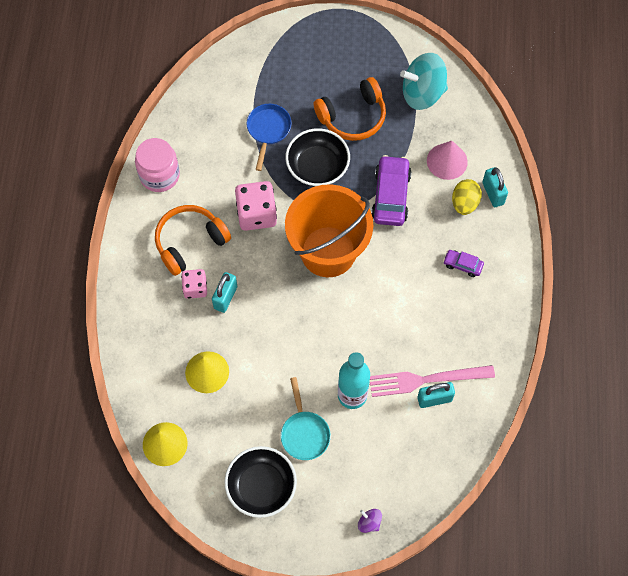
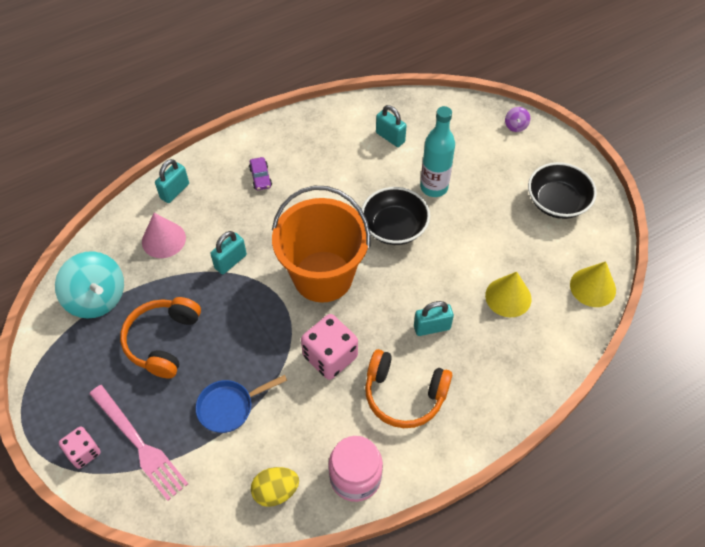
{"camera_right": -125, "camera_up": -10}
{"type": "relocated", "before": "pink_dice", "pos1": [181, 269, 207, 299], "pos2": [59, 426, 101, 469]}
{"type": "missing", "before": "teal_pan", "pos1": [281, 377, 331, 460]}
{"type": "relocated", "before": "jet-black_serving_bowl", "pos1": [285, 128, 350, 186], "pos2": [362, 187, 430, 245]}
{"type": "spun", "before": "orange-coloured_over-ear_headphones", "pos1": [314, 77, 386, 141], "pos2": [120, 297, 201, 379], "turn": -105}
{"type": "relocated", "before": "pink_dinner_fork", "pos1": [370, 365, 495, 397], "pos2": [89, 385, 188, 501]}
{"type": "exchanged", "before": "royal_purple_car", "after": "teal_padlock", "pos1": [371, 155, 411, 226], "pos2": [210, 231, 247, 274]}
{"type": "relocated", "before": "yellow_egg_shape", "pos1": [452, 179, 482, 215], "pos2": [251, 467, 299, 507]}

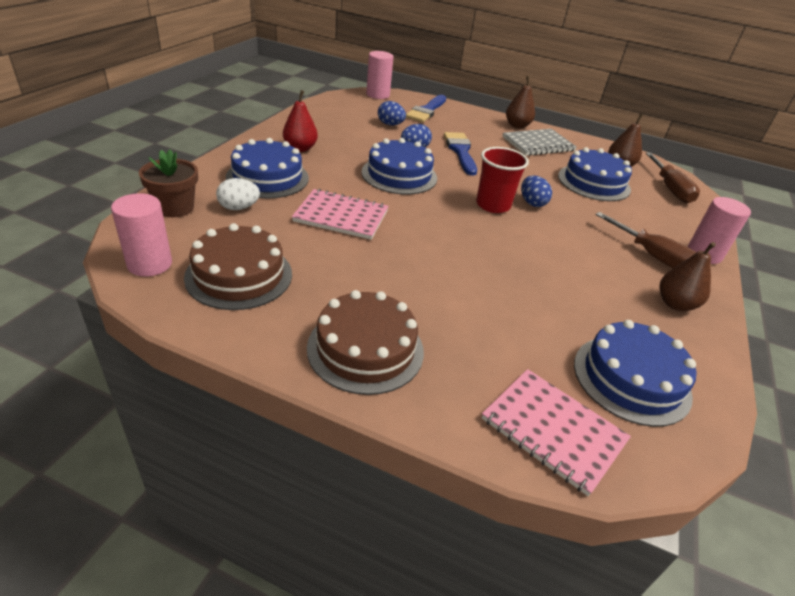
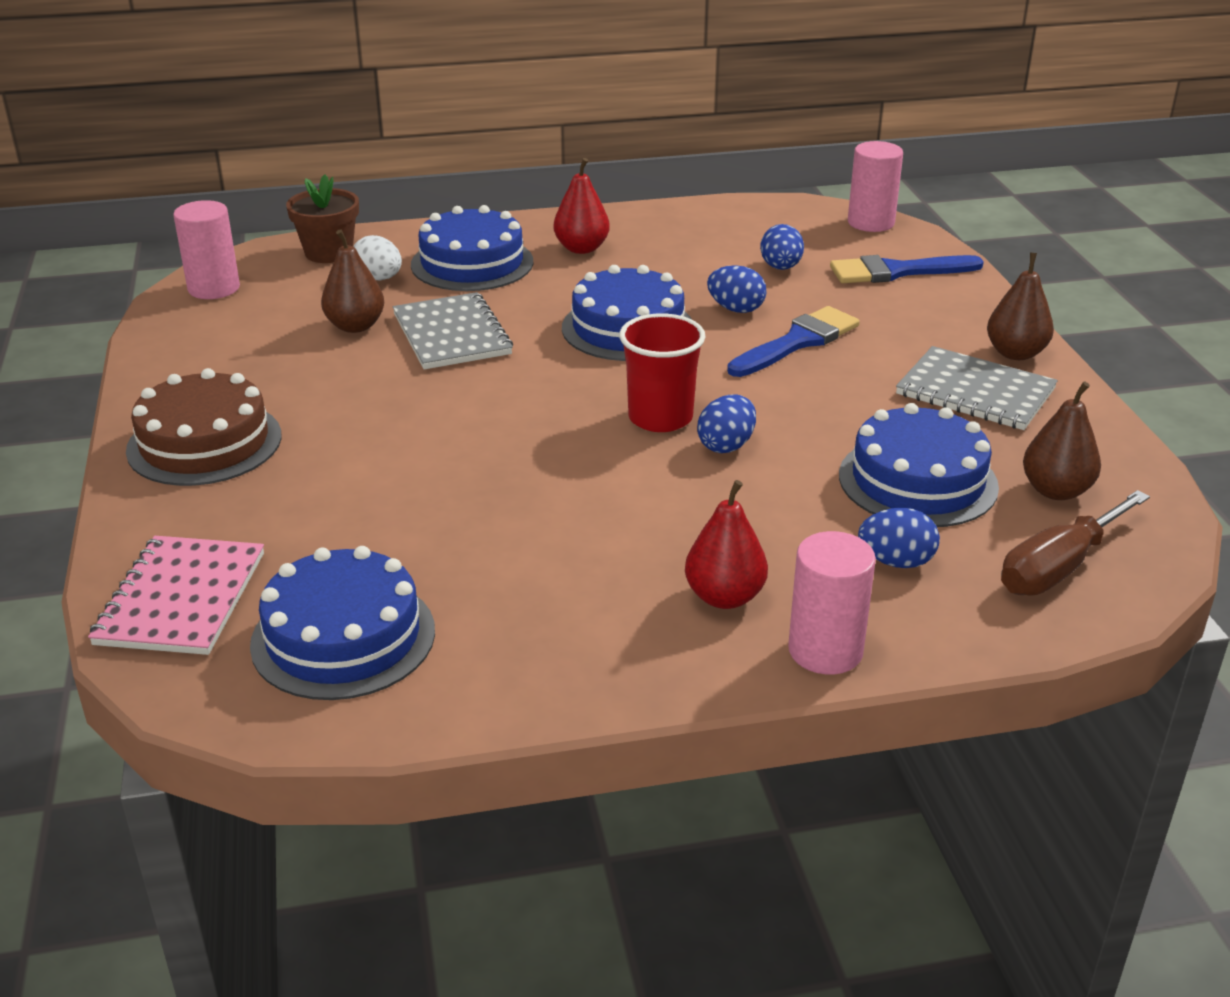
{"camera_right": 60, "camera_up": -5}
{"type": "missing", "before": "brown_cake", "pos1": [184, 223, 292, 310]}
{"type": "colour", "before": "pink_exercise_book", "after": "gray_exercise_book", "pos1": [292, 189, 389, 240], "pos2": [393, 292, 513, 370]}
{"type": "exchanged", "before": "brown_screwdriver", "after": "red_toy_pear", "pos1": [595, 212, 696, 268], "pos2": [685, 480, 768, 609]}
{"type": "relocated", "before": "brown_toy_pear", "pos1": [659, 242, 716, 311], "pos2": [321, 229, 384, 333]}
{"type": "appeared", "after": "royal_blue_egg_shape", "pos2": [858, 508, 940, 568]}

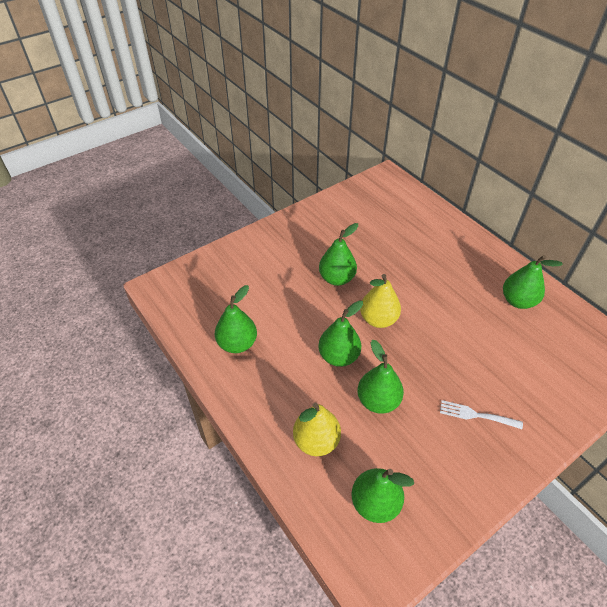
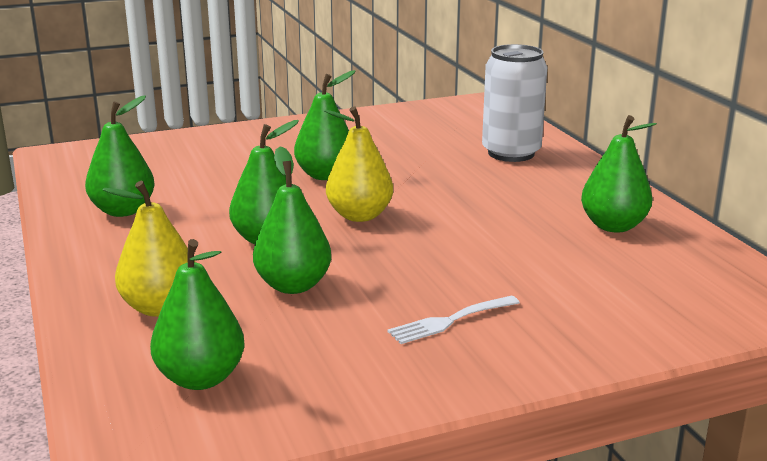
{"camera_right": 15, "camera_up": -25}
{"type": "spun", "before": "white_dinner_fork", "pos1": [440, 400, 523, 429], "pos2": [387, 295, 520, 344], "turn": -60}
{"type": "appeared", "after": "white_can", "pos2": [482, 44, 547, 162]}

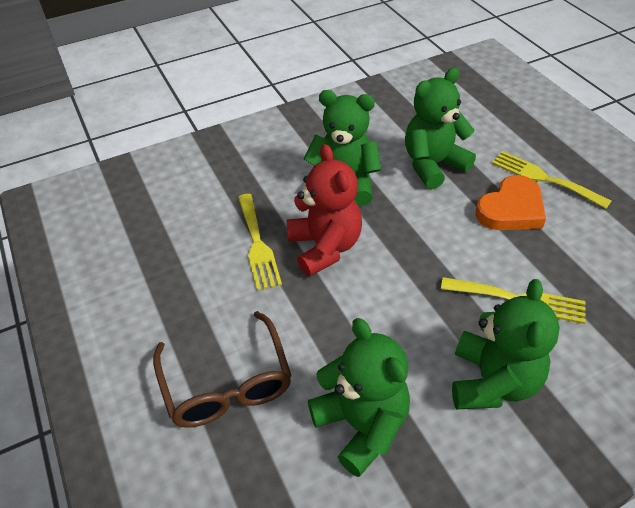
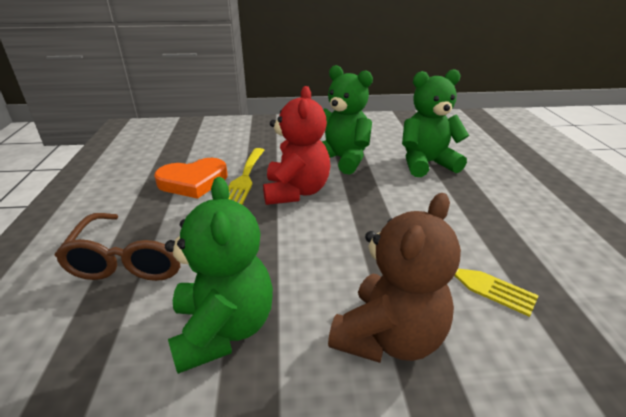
{"camera_right": 20, "camera_up": -15}
{"type": "colour", "before": "leaf-green_stuffed_bear", "after": "brown_stuffed_bear", "pos1": [452, 279, 560, 409], "pos2": [328, 193, 461, 363]}
{"type": "relocated", "before": "orange-coloured_heart", "pos1": [475, 175, 546, 230], "pos2": [154, 158, 227, 199]}
{"type": "missing", "before": "yellow_dinner_fork", "pos1": [492, 151, 611, 209]}

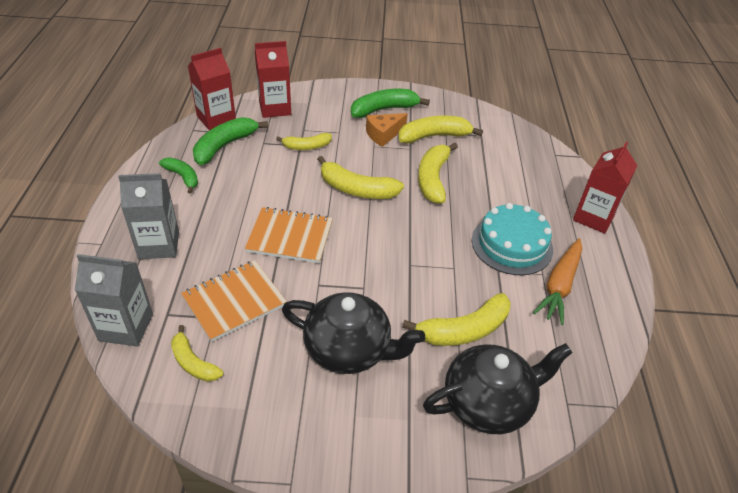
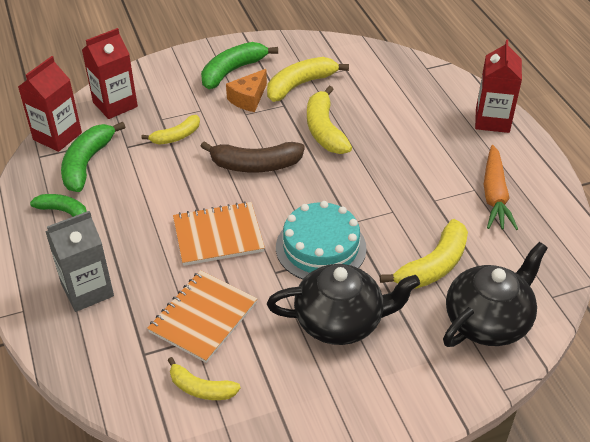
{"camera_right": -20, "camera_up": 0}
{"type": "missing", "before": "gray_milk_carton", "pos1": [75, 254, 153, 347]}
{"type": "colour", "before": "yellow_banana_fruit", "after": "brown_banana_fruit", "pos1": [317, 156, 404, 199], "pos2": [200, 141, 305, 173]}
{"type": "relocated", "before": "teal_cake", "pos1": [472, 203, 553, 275], "pos2": [276, 201, 367, 279]}

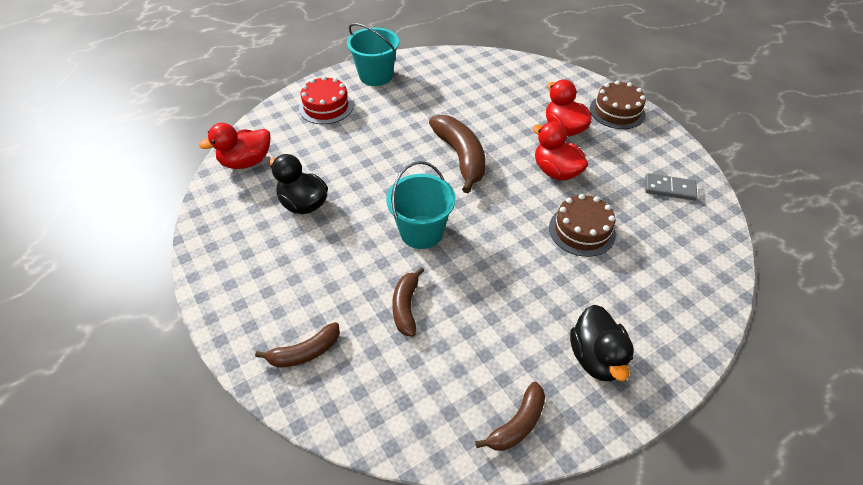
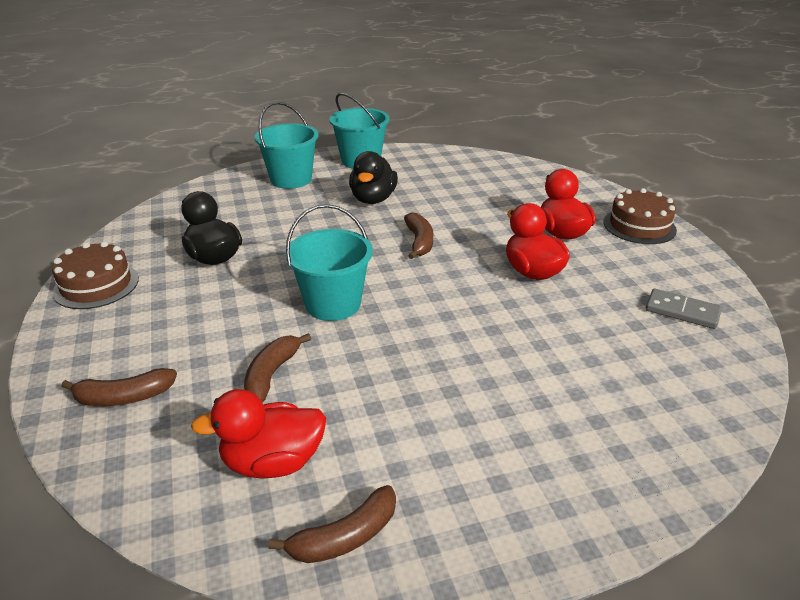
{"camera_right": 15, "camera_up": -15}
{"type": "relocated", "before": "red_rubber_duck", "pos1": [199, 123, 270, 169], "pos2": [191, 389, 326, 479]}
{"type": "exchanged", "before": "red_cake", "after": "teal_pail", "pos1": [299, 76, 353, 124], "pos2": [254, 102, 319, 189]}
{"type": "size", "before": "brown_banana_fruit", "pos1": [429, 115, 486, 193], "pos2": [404, 212, 433, 259], "scale": 0.59}
{"type": "relocated", "before": "brown_cake", "pos1": [549, 194, 616, 257], "pos2": [52, 241, 139, 309]}
{"type": "relocated", "before": "jet-black_rubber_duck", "pos1": [570, 305, 634, 382], "pos2": [349, 151, 398, 204]}

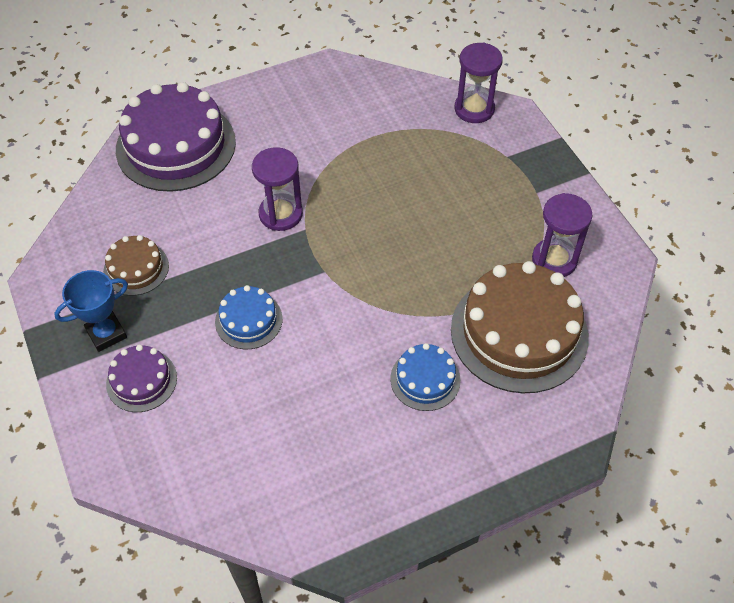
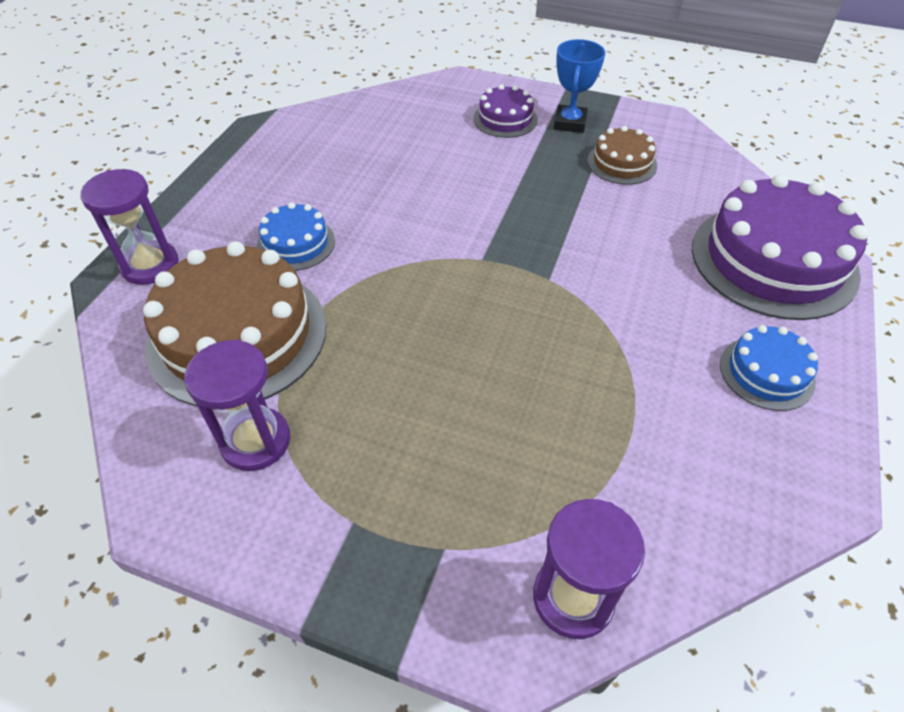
{"camera_right": 135, "camera_up": -5}
{"type": "relocated", "before": "royal_blue_cake", "pos1": [215, 285, 283, 349], "pos2": [720, 325, 818, 411]}
{"type": "relocated", "before": "royal_purple_sand_timer", "pos1": [252, 147, 303, 231], "pos2": [80, 169, 179, 285]}

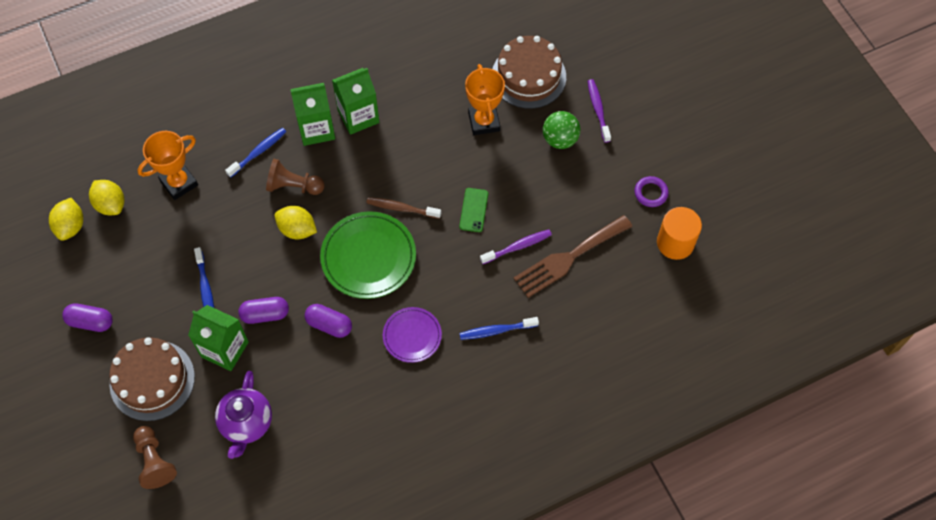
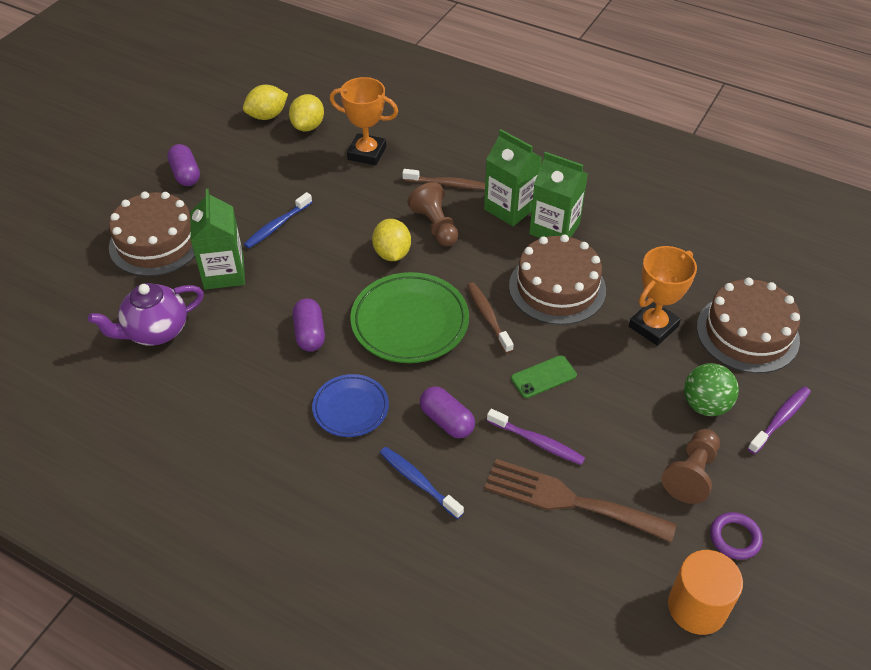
{"camera_right": 55, "camera_up": -15}
{"type": "relocated", "before": "brown_chess_pawn", "pos1": [133, 426, 177, 489], "pos2": [662, 429, 720, 504]}
{"type": "colour", "before": "royal_blue_toothbrush", "after": "brown_toothbrush", "pos1": [225, 128, 286, 178], "pos2": [402, 169, 485, 190]}
{"type": "relocated", "before": "royal_purple_capsule", "pos1": [238, 297, 289, 324], "pos2": [420, 386, 475, 438]}
{"type": "colour", "before": "royal_purple_dinner_plate", "after": "royal_blue_dinner_plate", "pos1": [383, 307, 442, 363], "pos2": [312, 374, 389, 437]}
{"type": "appeared", "after": "brown_cake", "pos2": [509, 234, 606, 325]}

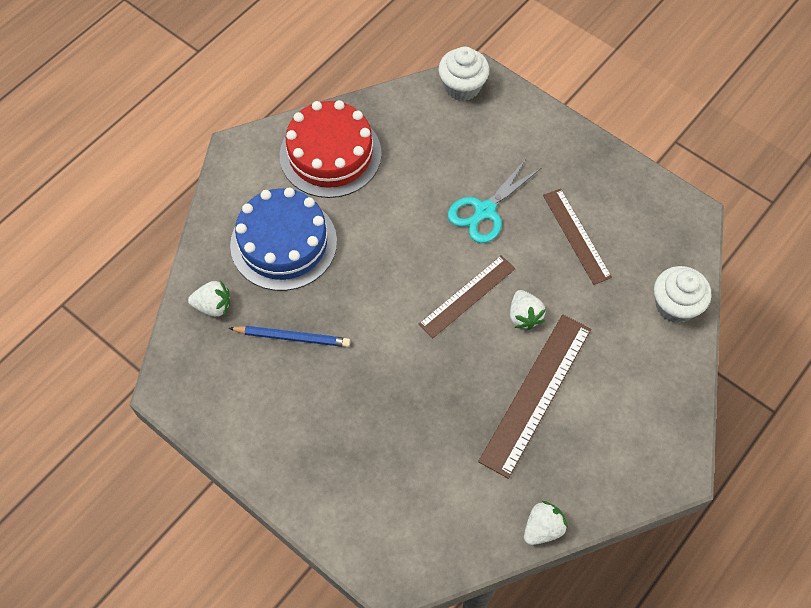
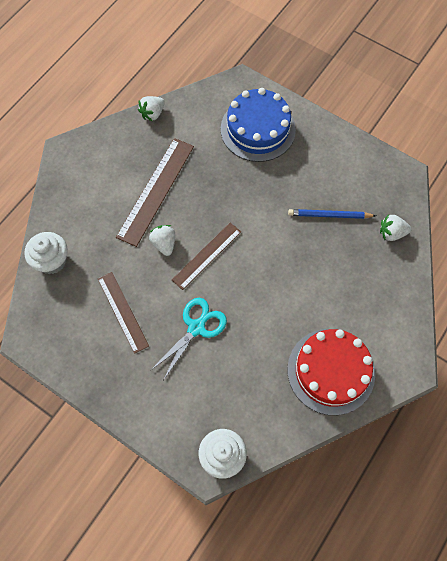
{"camera_right": 175, "camera_up": 5}
{"type": "relocated", "before": "royal_blue_cake", "pos1": [230, 188, 337, 291], "pos2": [221, 88, 296, 162]}

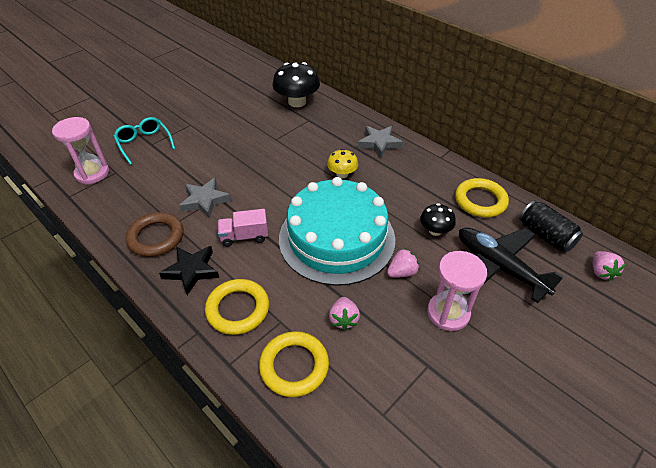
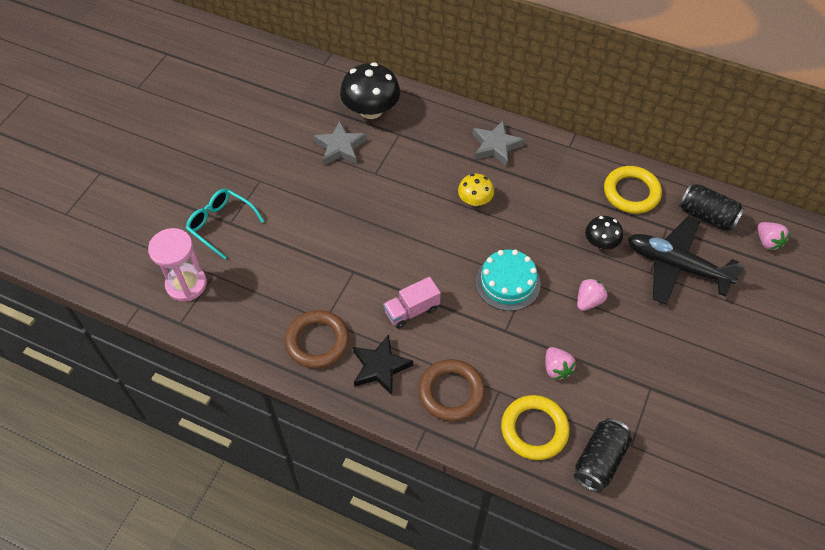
{"camera_right": -20, "camera_up": 10}
{"type": "relocated", "before": "gray_star_shape", "pos1": [179, 178, 231, 219], "pos2": [313, 121, 367, 165]}
{"type": "colour", "before": "yellow_hoop", "after": "brown_hoop", "pos1": [205, 279, 269, 335], "pos2": [418, 359, 485, 421]}
{"type": "size", "before": "teal_cake", "pos1": [279, 177, 395, 286], "pos2": [475, 250, 541, 311], "scale": 0.51}
{"type": "missing", "before": "pink_sand_timer", "pos1": [427, 251, 487, 331]}
{"type": "appeared", "after": "jet-black_can", "pos2": [574, 418, 632, 492]}

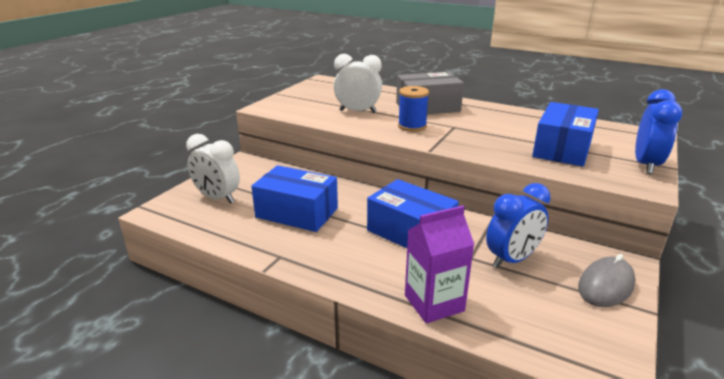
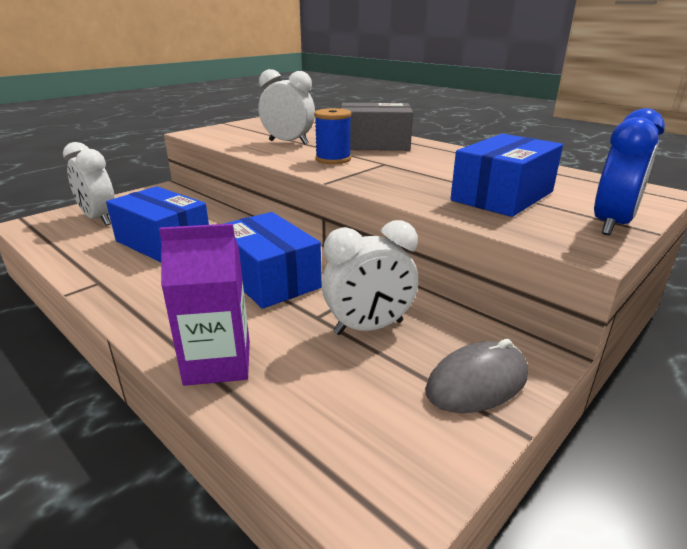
{"camera_right": 15, "camera_up": 0}
{"type": "colour", "before": "royal_blue_clock", "after": "white_clock", "pos1": [486, 183, 551, 268], "pos2": [322, 220, 418, 335]}

